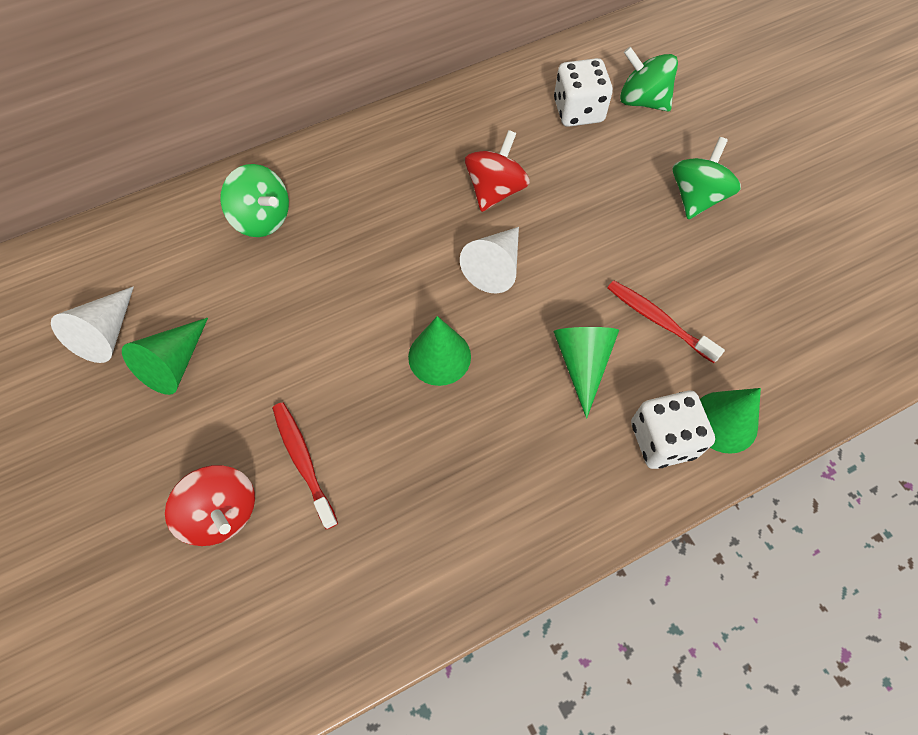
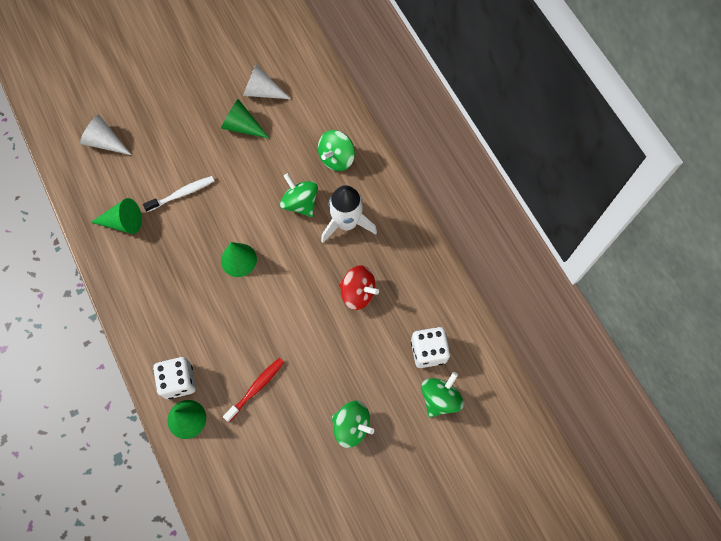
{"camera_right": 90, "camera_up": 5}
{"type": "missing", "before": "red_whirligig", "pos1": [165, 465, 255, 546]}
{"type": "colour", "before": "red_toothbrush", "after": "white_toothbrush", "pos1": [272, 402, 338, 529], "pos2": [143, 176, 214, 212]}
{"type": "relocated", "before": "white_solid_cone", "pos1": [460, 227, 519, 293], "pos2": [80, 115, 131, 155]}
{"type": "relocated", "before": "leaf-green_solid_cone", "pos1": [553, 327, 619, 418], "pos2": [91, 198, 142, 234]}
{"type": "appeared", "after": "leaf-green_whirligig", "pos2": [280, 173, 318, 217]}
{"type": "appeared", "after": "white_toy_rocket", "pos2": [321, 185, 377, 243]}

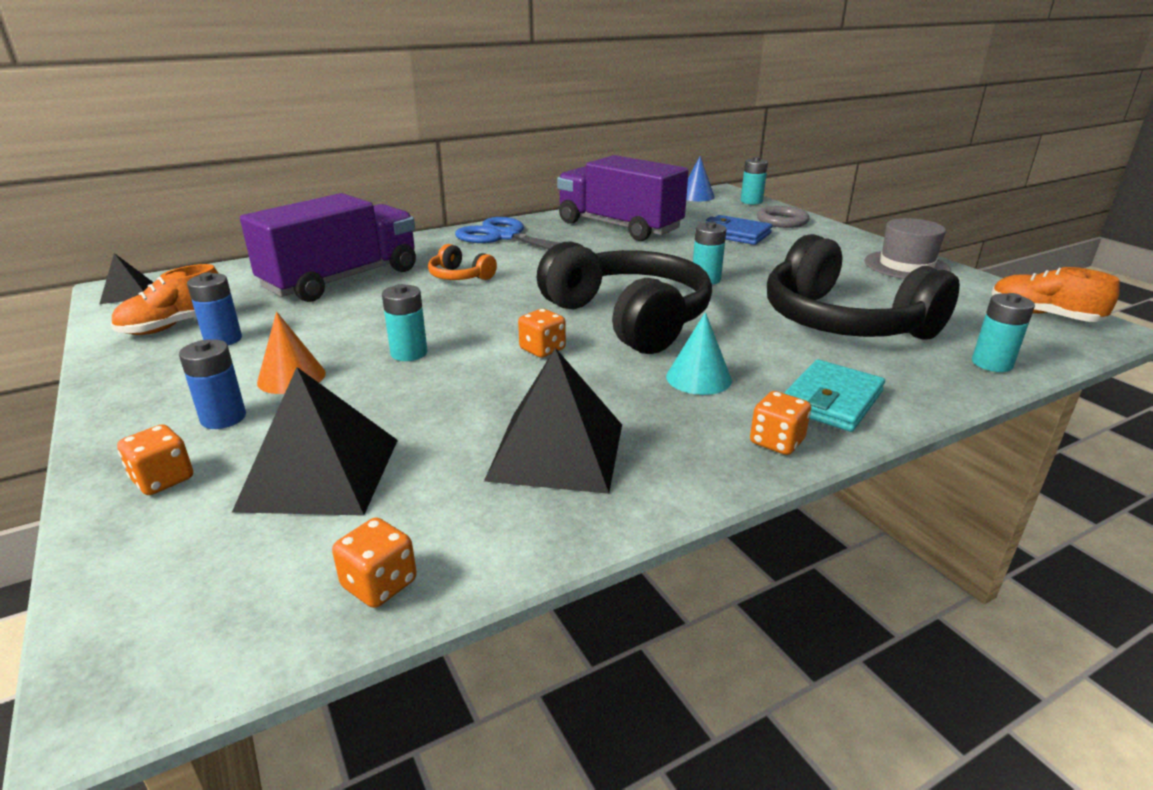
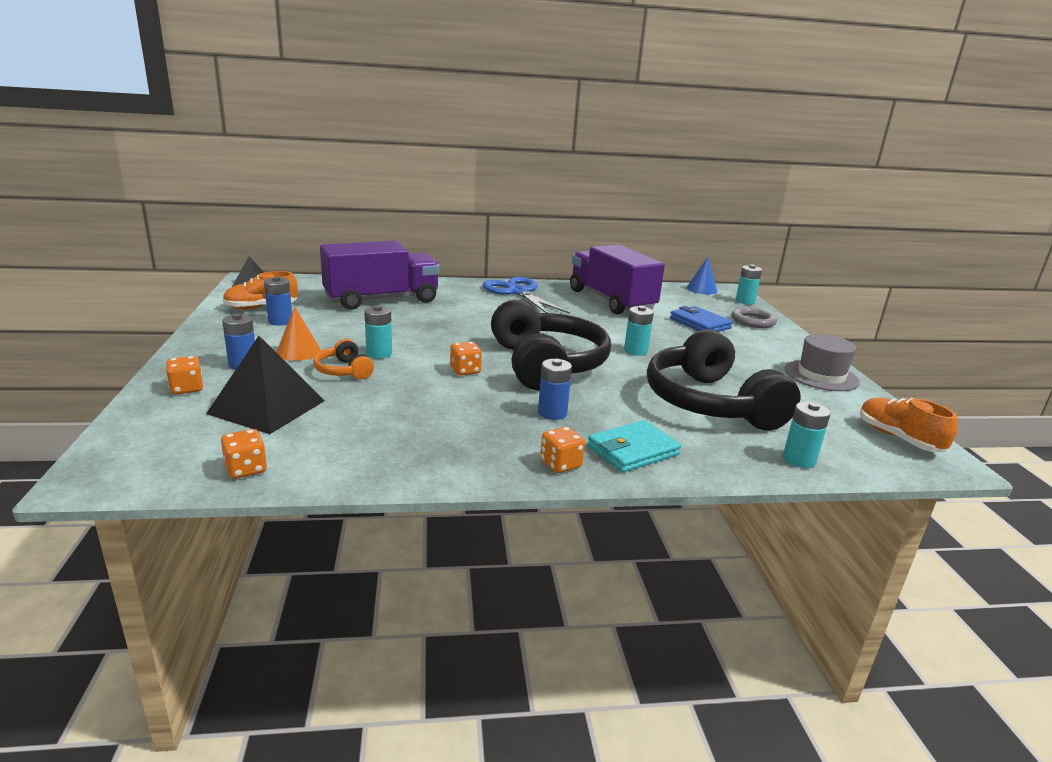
{"camera_right": 20, "camera_up": -5}
{"type": "relocated", "before": "orange-coloured_over-ear_headphones", "pos1": [428, 244, 497, 280], "pos2": [313, 339, 374, 379]}
{"type": "missing", "before": "jet-black_solid_pyramid", "pos1": [484, 348, 622, 494]}
{"type": "exchanged", "before": "teal_solid_cone", "after": "royal_blue_battery", "pos1": [666, 312, 732, 395], "pos2": [538, 359, 572, 420]}

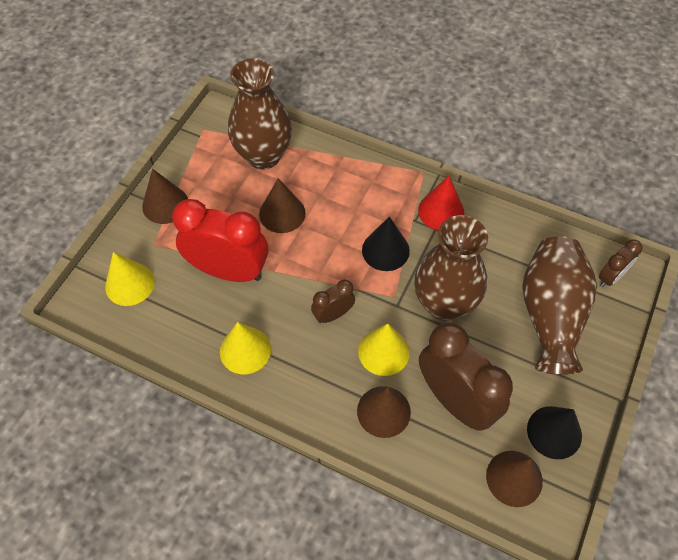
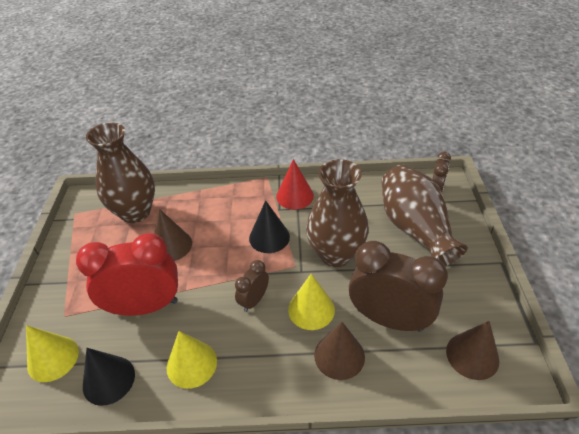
{"camera_right": -25, "camera_up": -15}
{"type": "missing", "before": "brown_solid_cone", "pos1": [142, 169, 188, 224]}
{"type": "relocated", "before": "jet-black_solid_cone", "pos1": [527, 406, 582, 459], "pos2": [83, 348, 135, 406]}

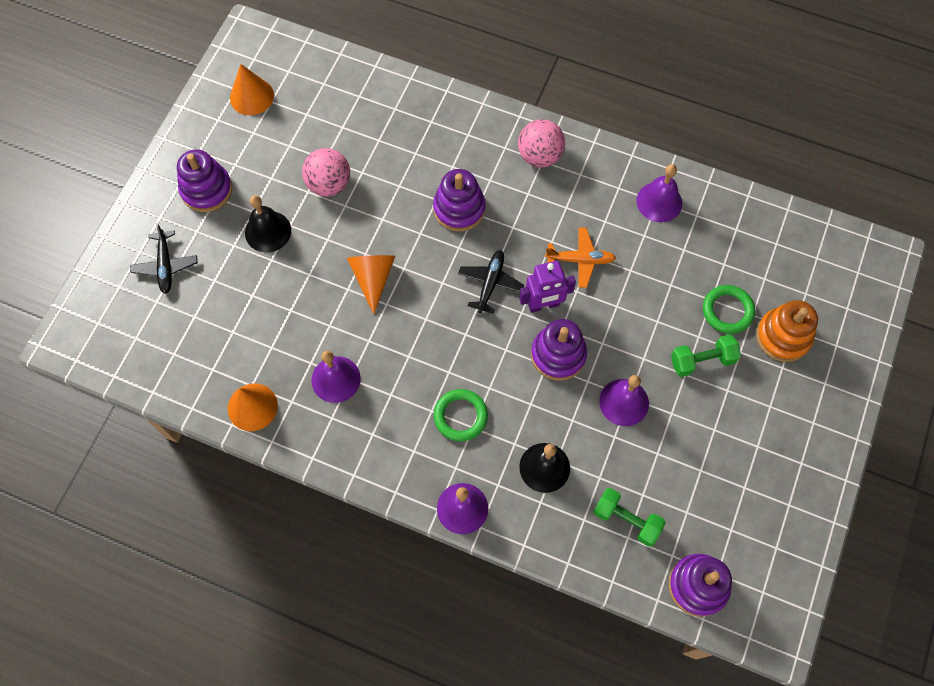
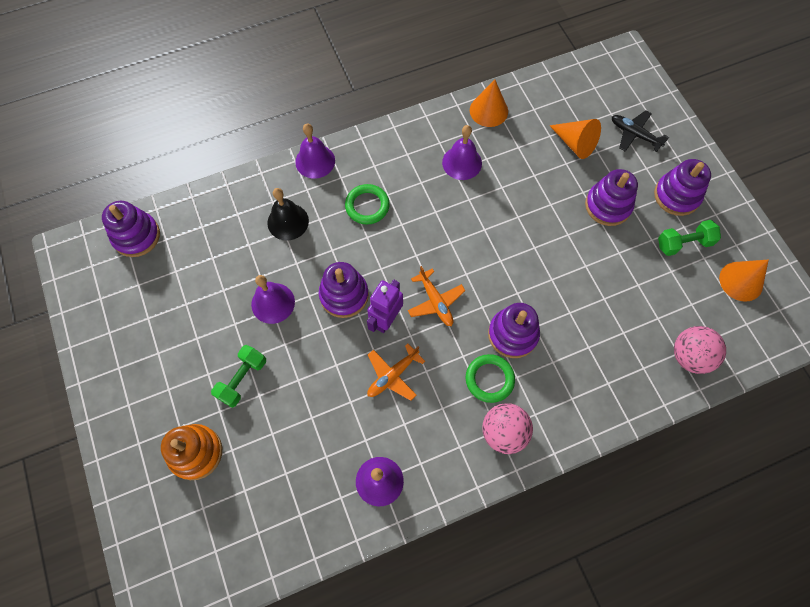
{"camera_right": 135, "camera_up": 0}
{"type": "exchanged", "before": "jet-black_bell", "after": "royal_purple_stacking_rings", "pos1": [245, 195, 291, 252], "pos2": [585, 169, 638, 226]}
{"type": "relocated", "before": "pink_sphere", "pos1": [302, 148, 350, 197], "pos2": [674, 326, 726, 374]}
{"type": "relocated", "before": "orange-coloured_solid_cone", "pos1": [347, 255, 395, 314], "pos2": [549, 119, 601, 159]}
{"type": "colour", "before": "jet-black_plane", "after": "orange-coloured_plane", "pos1": [458, 250, 524, 314], "pos2": [408, 266, 466, 326]}
{"type": "relocated", "before": "leaf-green_hand_weight", "pos1": [593, 488, 666, 547], "pos2": [658, 220, 721, 256]}
{"type": "relocated", "before": "leaf-green_hoop", "pos1": [703, 285, 755, 334], "pos2": [466, 354, 515, 403]}

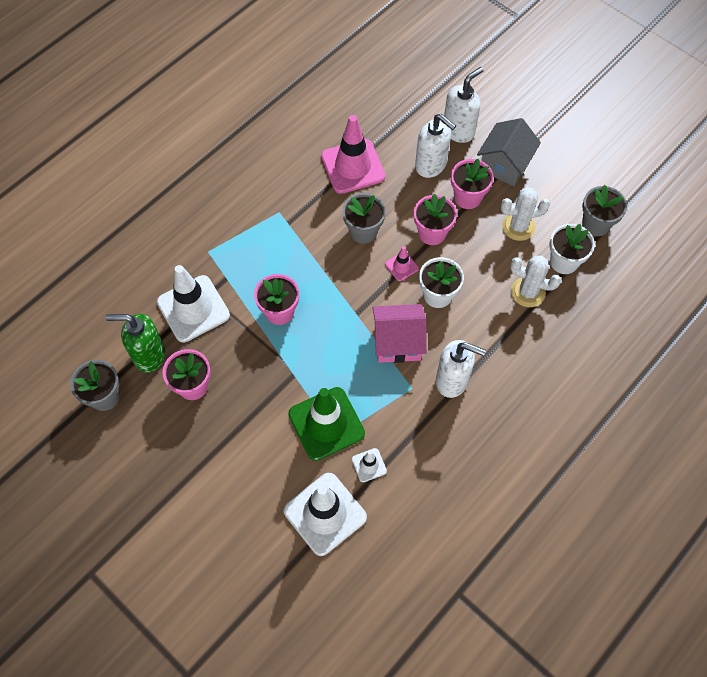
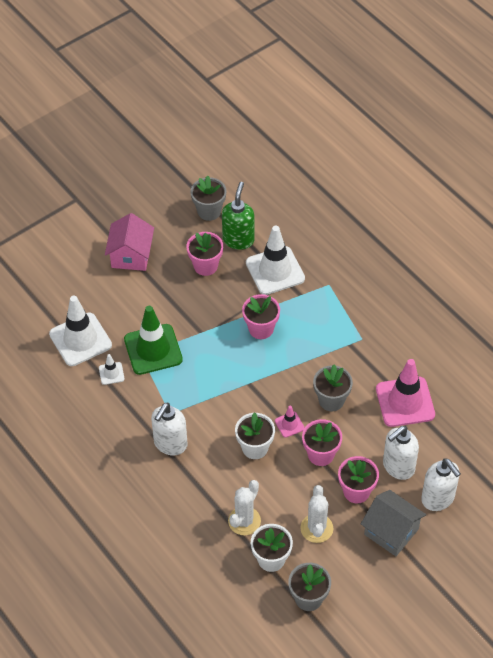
{"camera_right": 100, "camera_up": -10}
{"type": "relocated", "before": "pink_toy_house", "pos1": [373, 304, 427, 363], "pos2": [105, 213, 154, 271]}

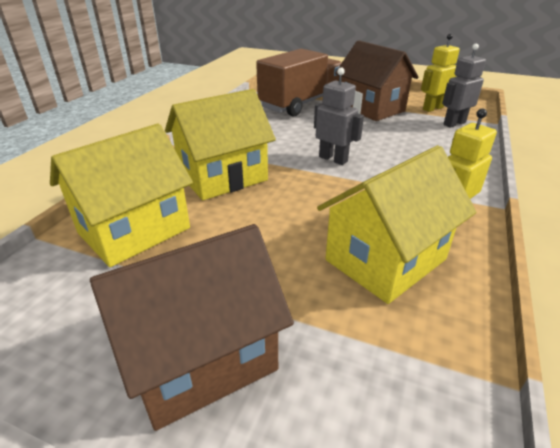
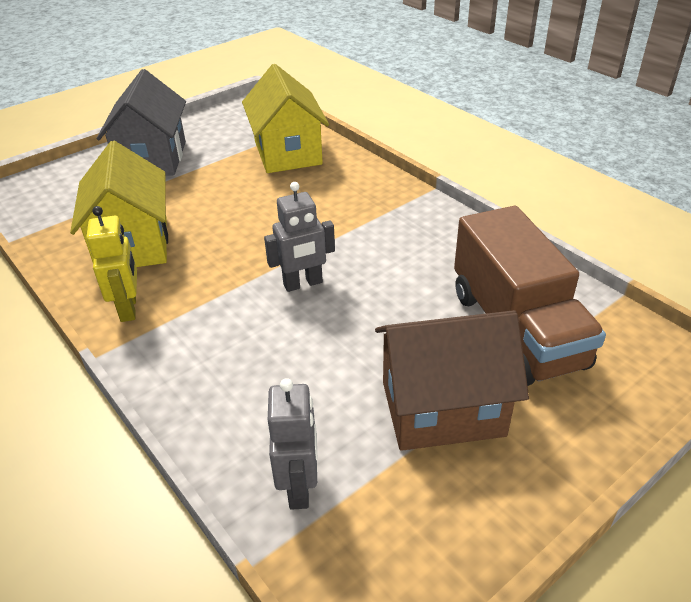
{"camera_right": 120, "camera_up": 5}
{"type": "colour", "before": "brown_toy_house", "after": "gray_toy_house", "pos1": [90, 224, 294, 431], "pos2": [97, 69, 186, 176]}
{"type": "missing", "before": "yellow_toy_house", "pos1": [165, 89, 276, 200]}
{"type": "missing", "before": "yellow_robot_figure", "pos1": [421, 34, 460, 112]}

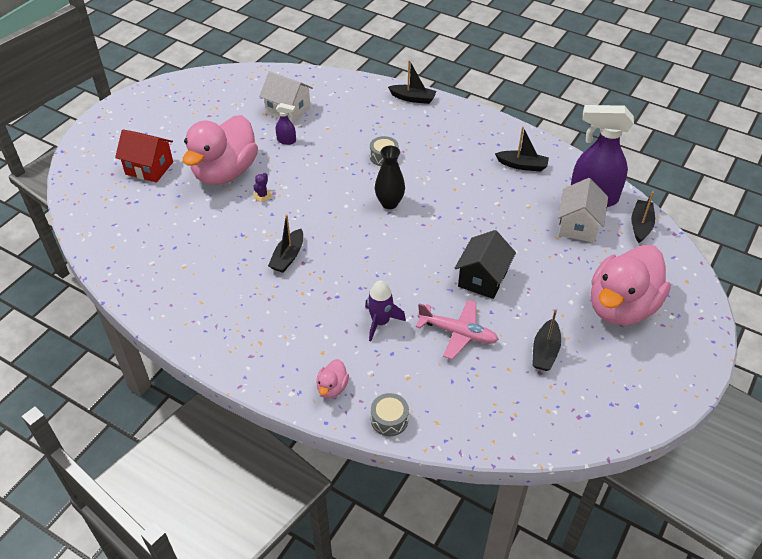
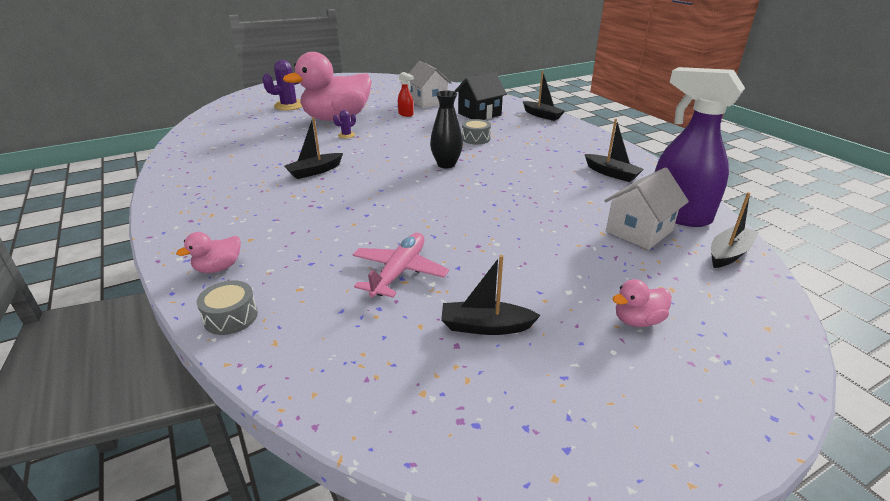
{"camera_right": 30, "camera_up": -15}
{"type": "exchanged", "before": "red_toy_house", "after": "royal_purple_saguaro_cactus", "pos1": [115, 129, 173, 183], "pos2": [262, 60, 302, 111]}
{"type": "colour", "before": "royal_purple_spray_bottle", "after": "red_spray_bottle", "pos1": [276, 103, 296, 145], "pos2": [398, 72, 414, 117]}
{"type": "missing", "before": "royal_purple_toy_rocket", "pos1": [365, 280, 406, 341]}
{"type": "spun", "before": "pink_plane", "pos1": [416, 300, 499, 359], "pos2": [352, 233, 449, 298], "turn": -120}
{"type": "relocated", "before": "jet-black_toy_house", "pos1": [455, 230, 516, 299], "pos2": [455, 72, 507, 120]}
{"type": "spun", "before": "jet-black_boat", "pos1": [532, 309, 561, 371], "pos2": [441, 255, 541, 335], "turn": 45}
{"type": "size", "before": "pink_rubber_duck", "pos1": [591, 245, 671, 325], "pos2": [612, 279, 672, 327], "scale": 0.4}

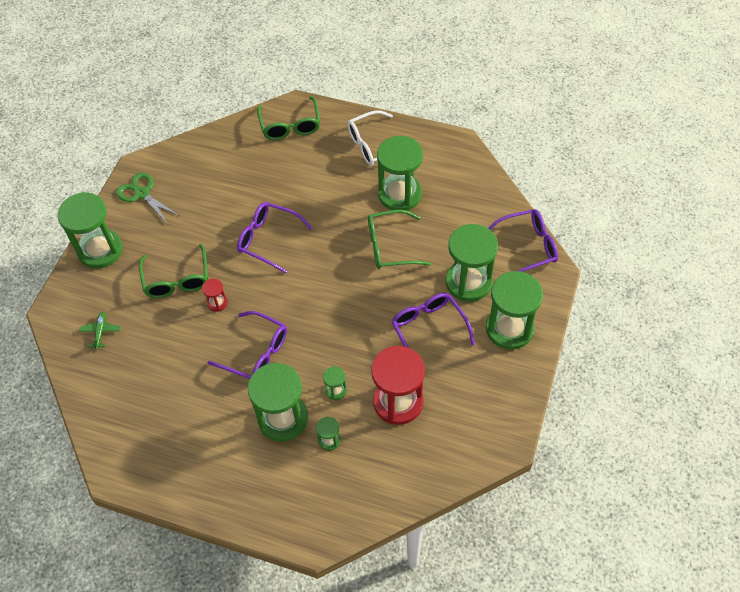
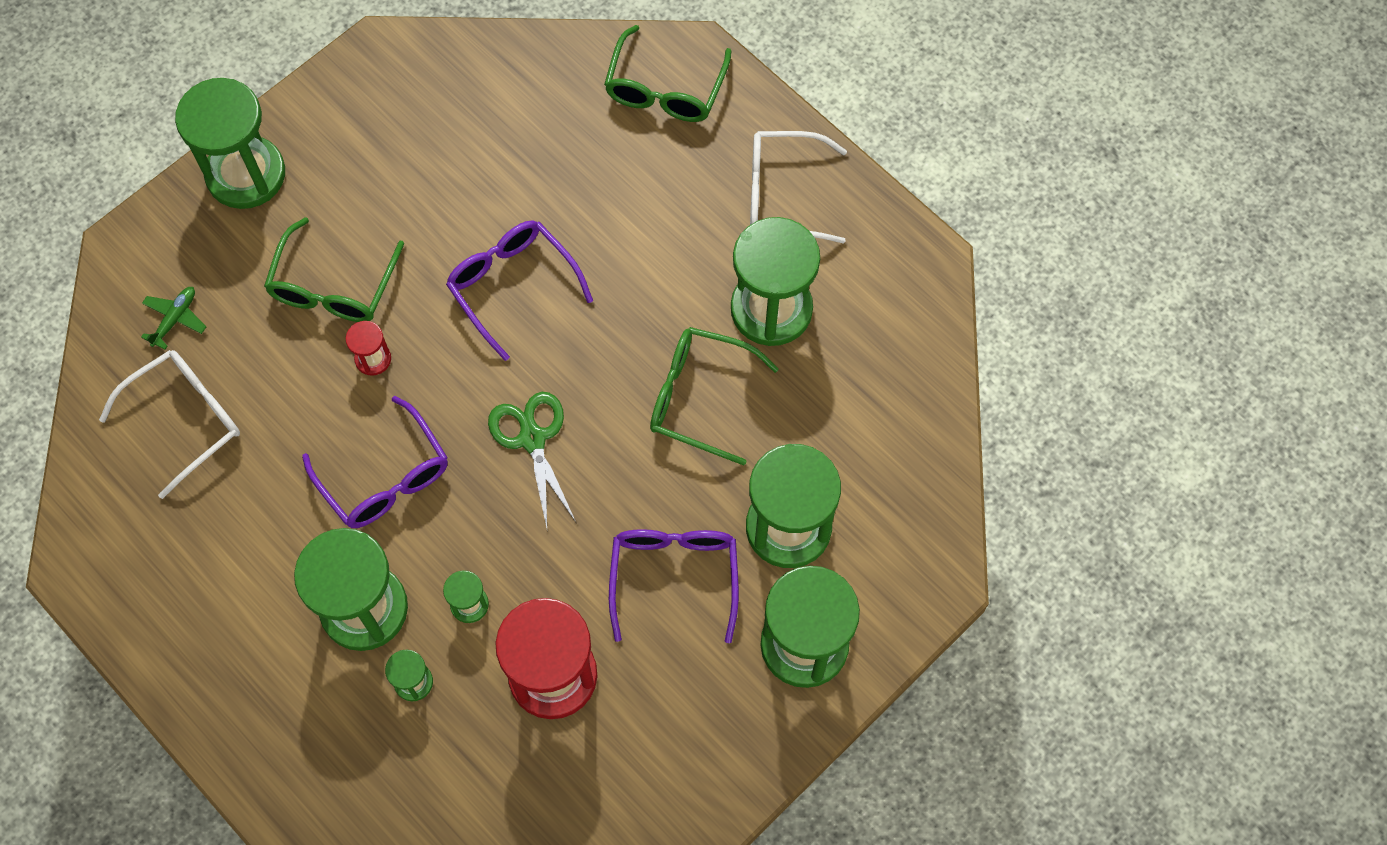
{"camera_right": 25, "camera_up": 10}
{"type": "relocated", "before": "leaf-green_pair_of_scissors", "pos1": [116, 172, 180, 224], "pos2": [488, 392, 576, 528]}
{"type": "missing", "before": "royal_purple_spectacles", "pos1": [488, 209, 558, 272]}
{"type": "appeared", "after": "white_spectacles", "pos2": [99, 350, 240, 499]}

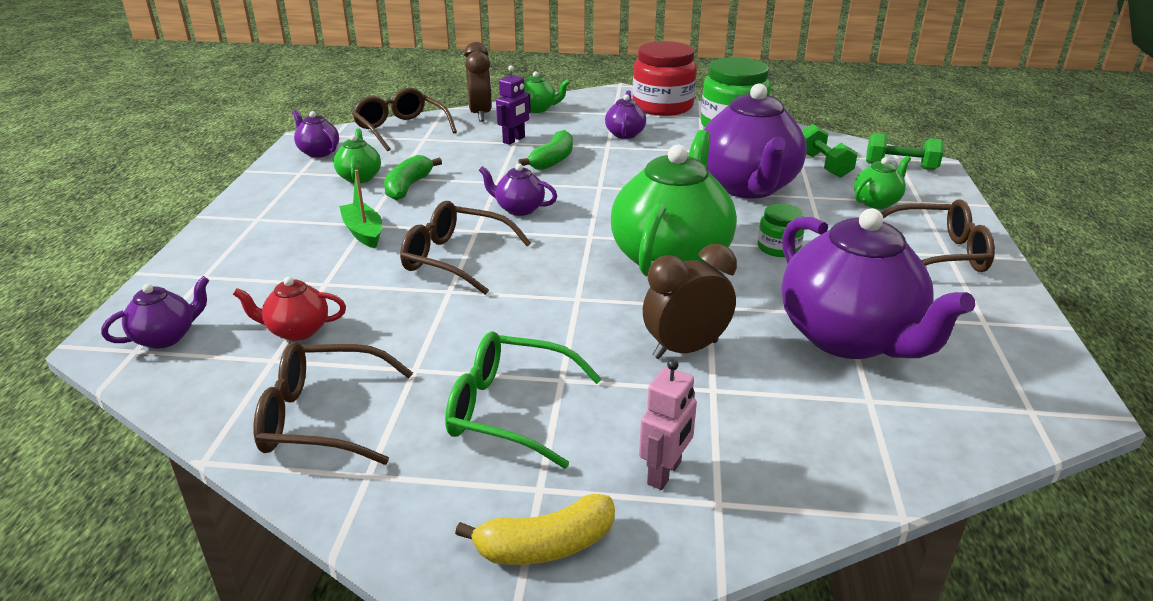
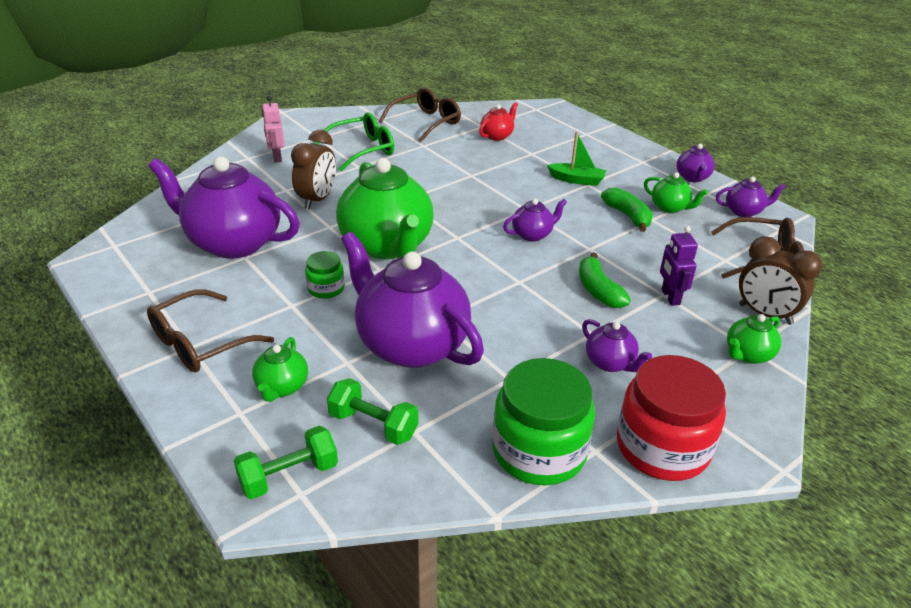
{"camera_right": 135, "camera_up": 5}
{"type": "relocated", "before": "royal_purple_teapot", "pos1": [101, 276, 209, 349], "pos2": [677, 144, 715, 182]}
{"type": "missing", "before": "brown_spectacles", "pos1": [400, 201, 531, 295]}
{"type": "missing", "before": "yellow_banana_fruit", "pos1": [455, 494, 615, 565]}

